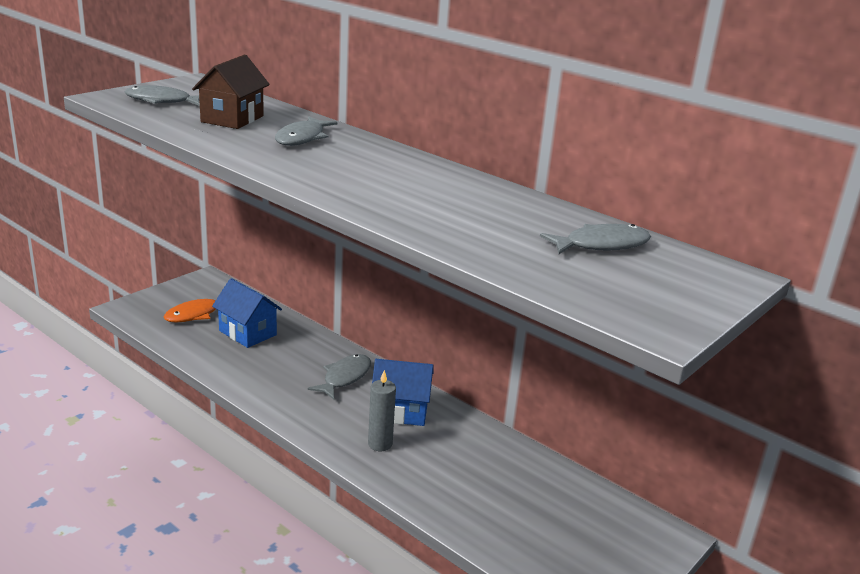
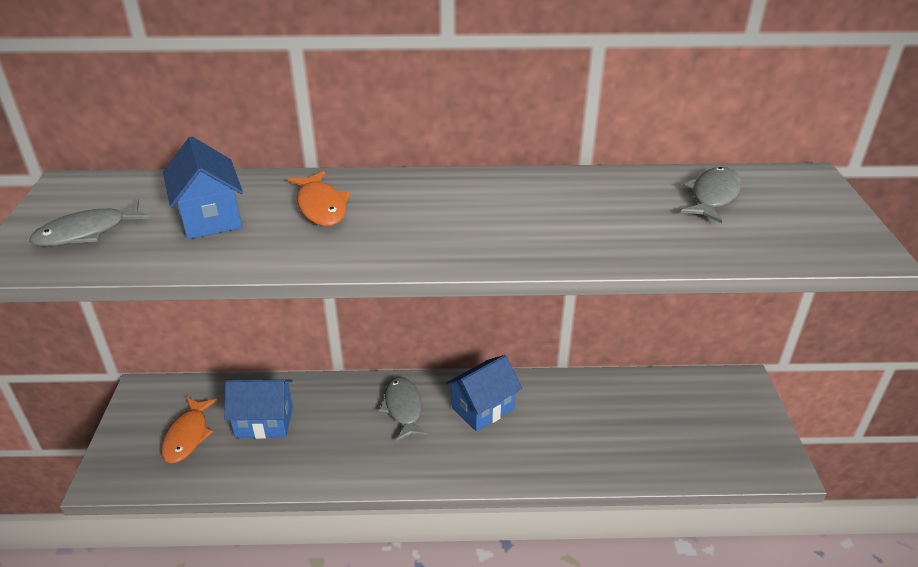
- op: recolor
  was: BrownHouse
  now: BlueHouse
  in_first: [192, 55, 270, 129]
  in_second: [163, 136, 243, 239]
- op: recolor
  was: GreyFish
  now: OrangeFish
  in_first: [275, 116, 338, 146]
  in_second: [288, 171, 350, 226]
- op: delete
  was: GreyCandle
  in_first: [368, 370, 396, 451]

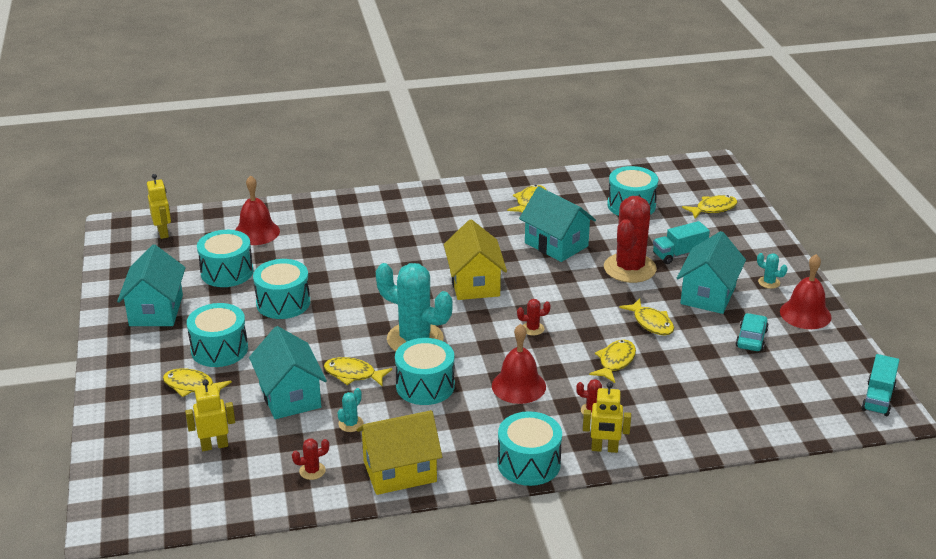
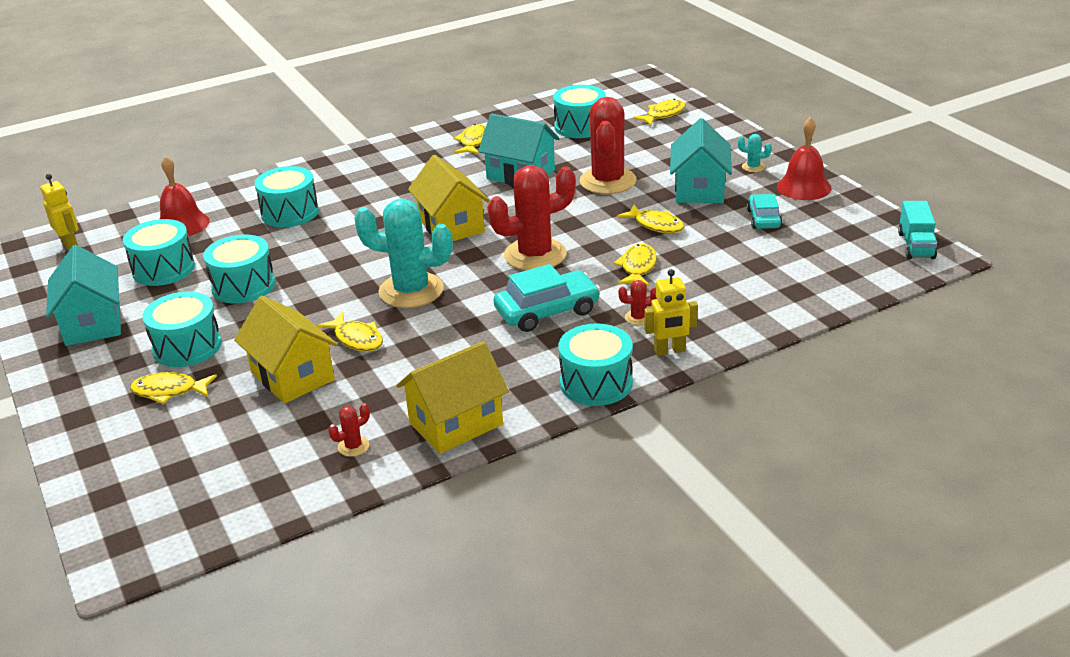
- op: delete
  was: TurquoiseTruck
  in_first: [653, 221, 710, 264]
- op: resize
  was: RedCactus
  in_first: [517, 299, 551, 336]
  in_second: [487, 165, 576, 270]
  ratio: 2.47
- op: replace
  was: RedBell
  now: TurquoiseCar
  in_first: [492, 324, 546, 404]
  in_second: [493, 264, 600, 332]
- op: recolor
  was: TurquoiseHouse
  now: YellowHouse
  in_first: [249, 326, 327, 419]
  in_second: [234, 296, 338, 403]
- op: move
  was: TurquoiseDrum
  in_first: [395, 338, 455, 405]
  in_second: [254, 166, 319, 227]
- op: rotate
  was: YellowFish
  in_first: [324, 357, 392, 387]
  in_second: [317, 312, 383, 352]
  clockwise: -135
- op: delete
  was: YellowRobot
  in_first: [185, 380, 235, 451]
- op: delete
  was: TurquoiseCactus
  in_first: [338, 388, 364, 432]

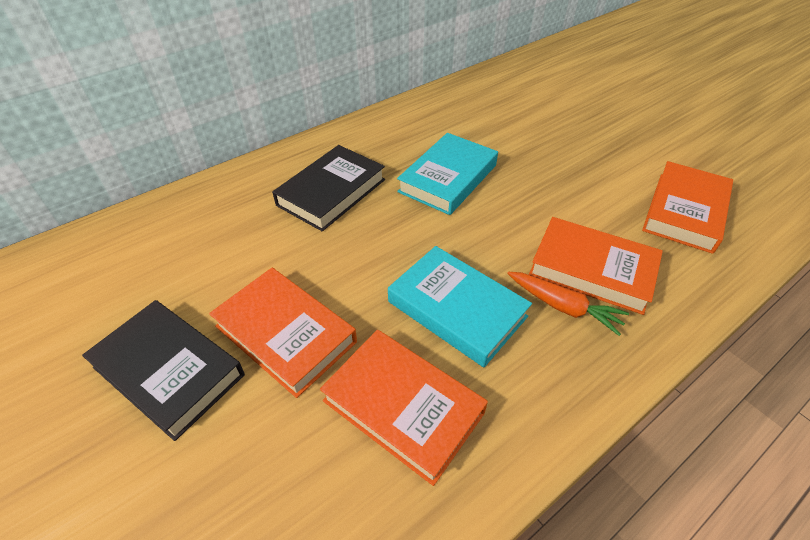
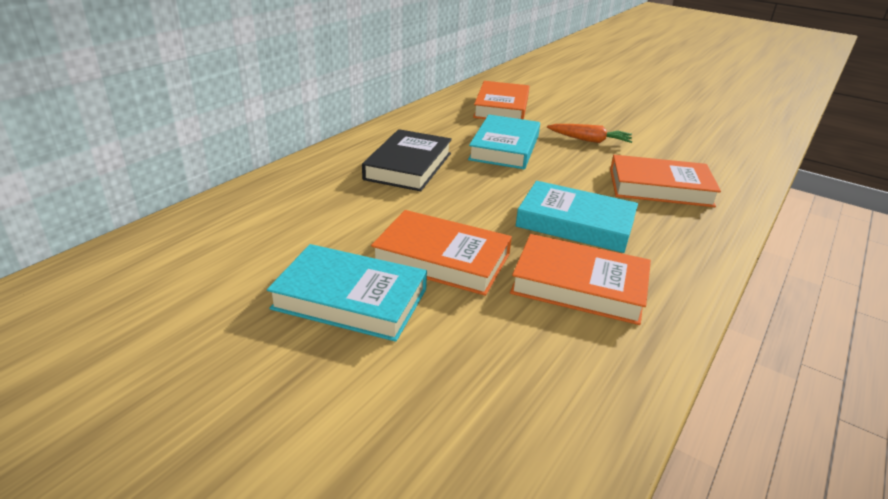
- op: move
  was: OrangeBook
  in_first: [642, 161, 733, 254]
  in_second: [473, 81, 529, 120]
- op: move
  was: OrangeCarrot
  in_first: [507, 272, 629, 336]
  in_second: [547, 124, 632, 143]
- op: recolor
  was: BlackBook
  now: TurquoiseBook
  in_first: [82, 300, 245, 441]
  in_second: [267, 244, 427, 342]

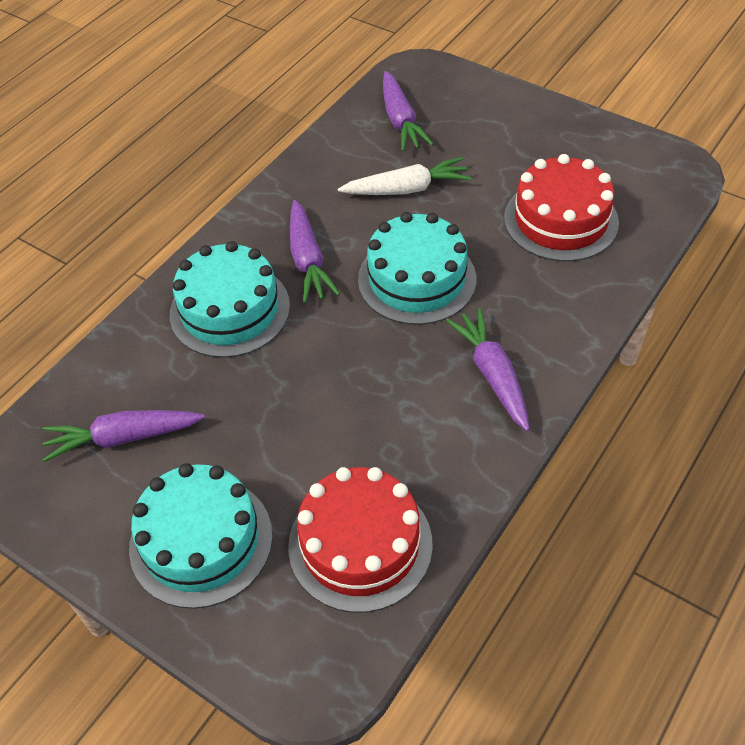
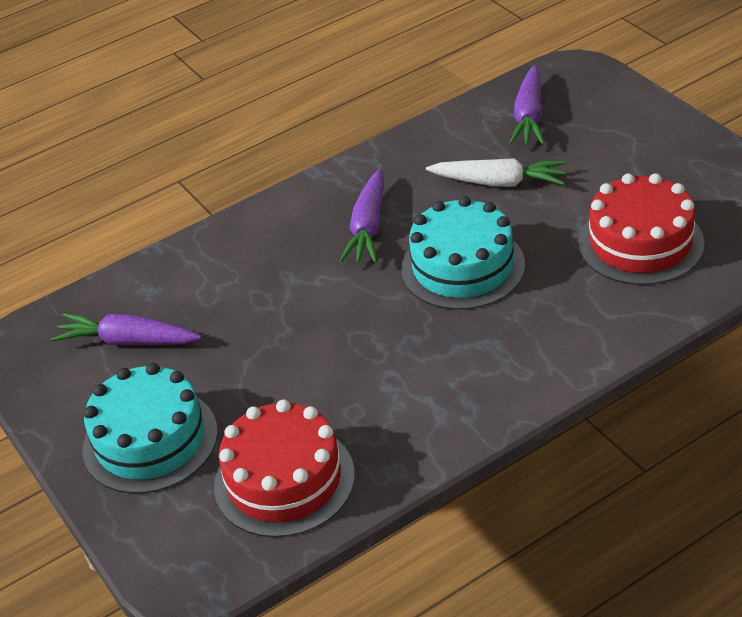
- op: delete
  was: TurquoiseCake
  in_first: [170, 241, 290, 358]
- op: delete
  was: PurpleCarrot
  in_first: [446, 308, 530, 431]

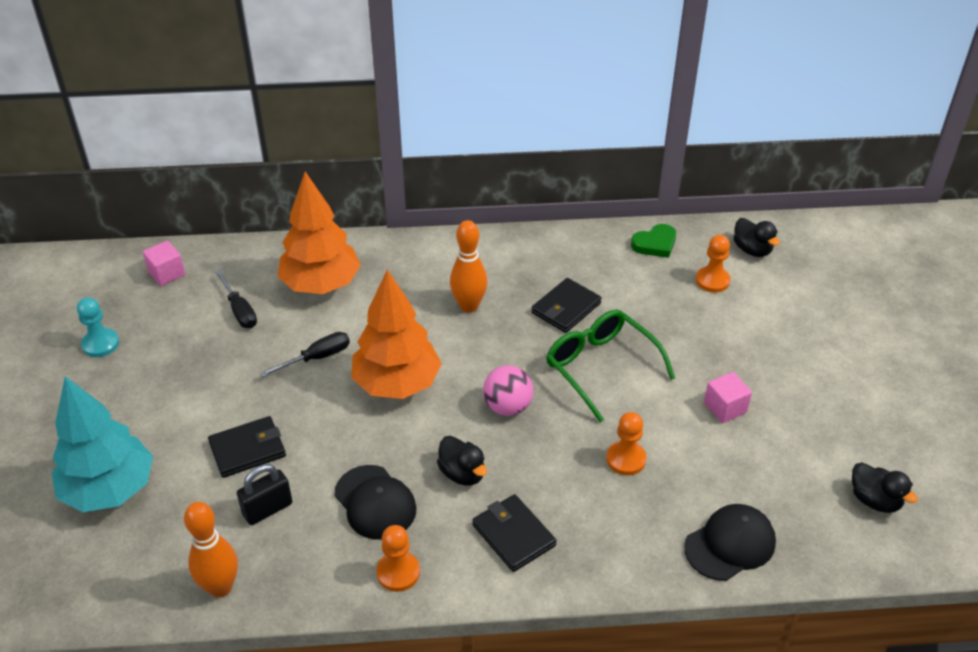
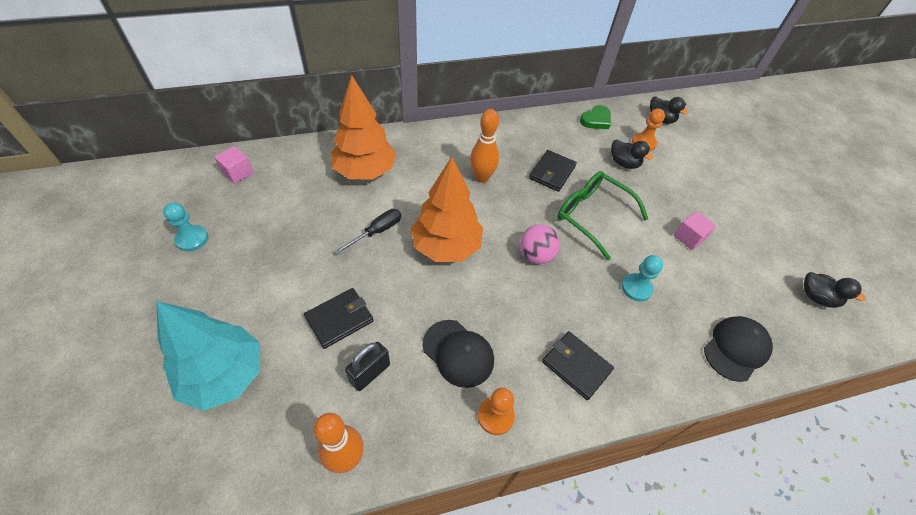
- op: delete
  was: BlackScrewdriver
  in_first: [215, 270, 257, 328]
- op: recolor
  was: OrangePawn
  now: TurquoisePawn
  in_first: [606, 412, 647, 475]
  in_second: [621, 255, 663, 301]
- op: move
  was: BlackDuck
  in_first: [437, 436, 487, 486]
  in_second: [611, 140, 653, 169]

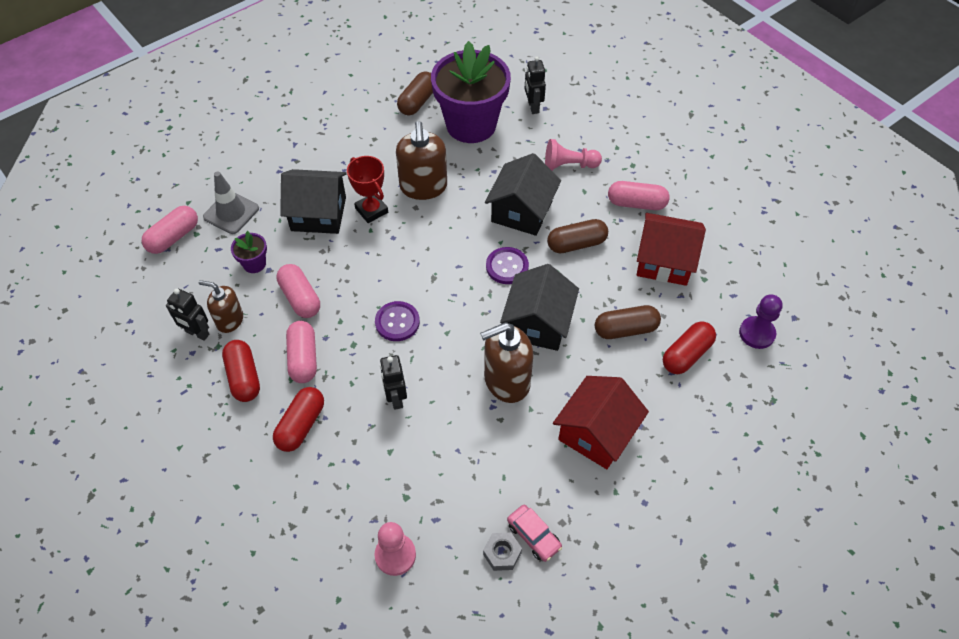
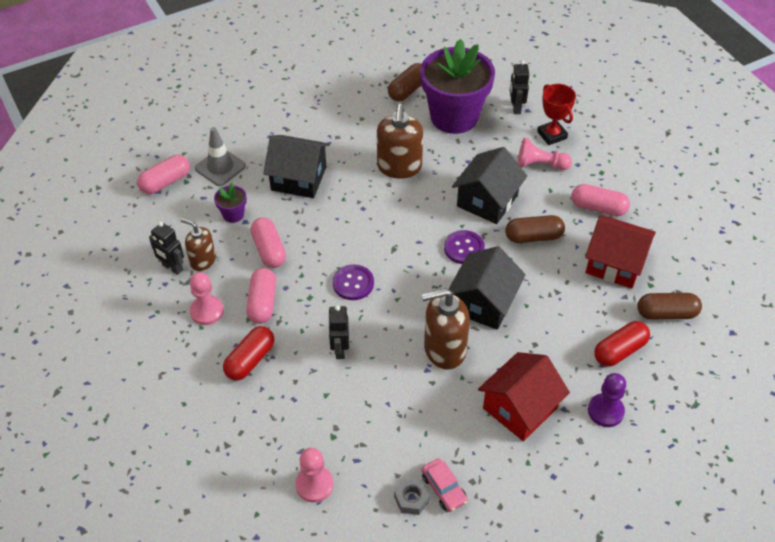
- op: move
  was: RedTrophy
  in_first: [347, 156, 388, 223]
  in_second: [537, 84, 576, 145]
- op: move
  was: PurplePawn
  in_first: [739, 294, 783, 349]
  in_second: [588, 373, 626, 427]
- op: move
  was: BrownCapsule
  in_first: [595, 305, 661, 339]
  in_second: [637, 293, 702, 320]
- op: replace
  was: RedCapsule
  now: PinkPawn
  in_first: [222, 340, 260, 402]
  in_second: [190, 272, 224, 325]

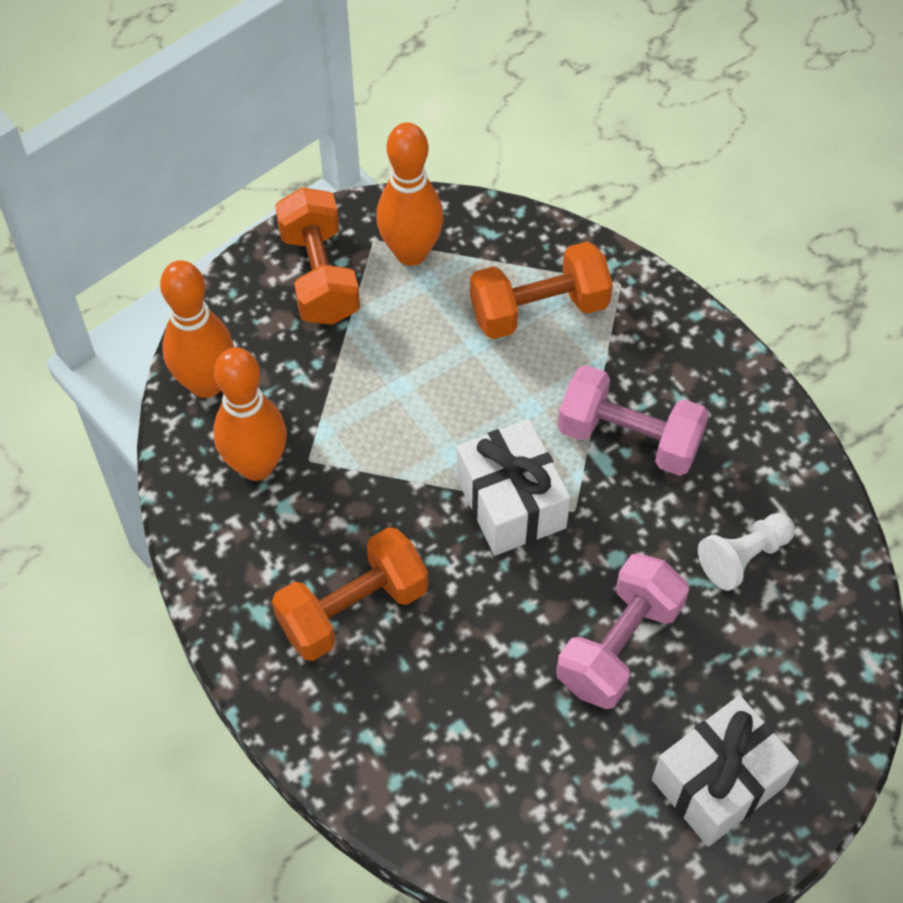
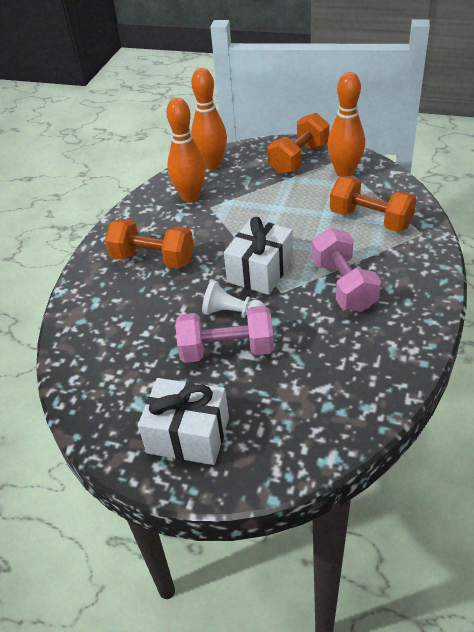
- op: move
  was: WhitePawn
  in_first: [698, 513, 795, 591]
  in_second: [202, 280, 265, 318]

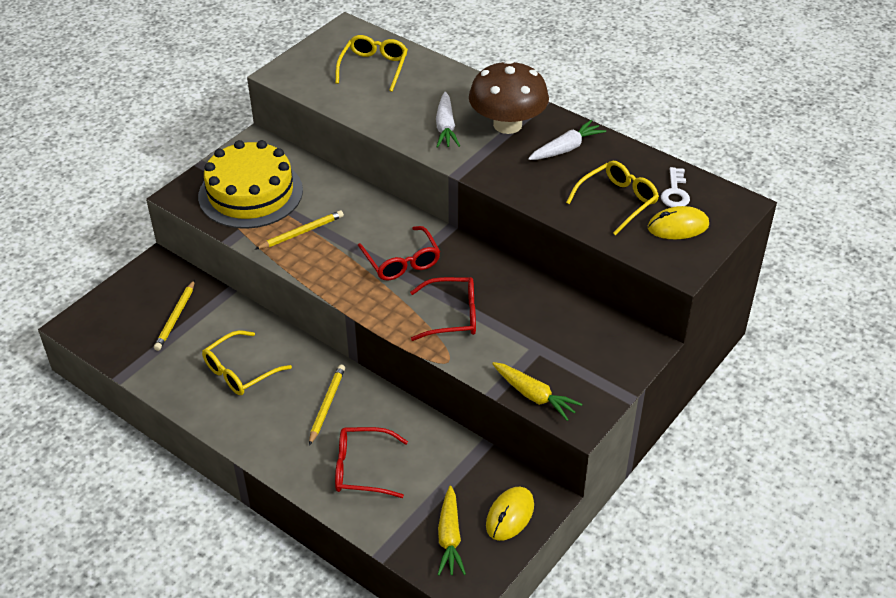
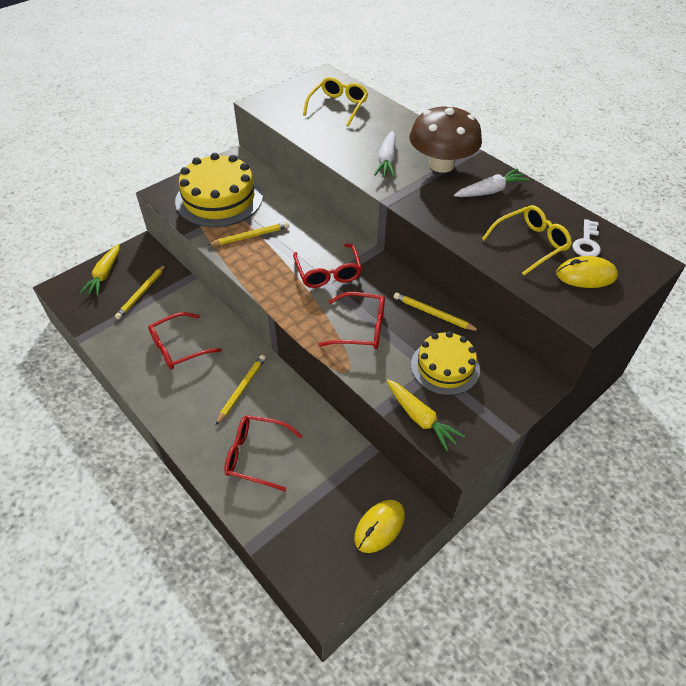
- op: recolor
  was: YellowGlasses
  now: RedGlasses
  in_first: [202, 330, 292, 395]
  in_second: [148, 312, 222, 369]
- op: move
  was: YellowCarrot
  in_first: [438, 486, 466, 576]
  in_second: [80, 244, 119, 296]
- op: insert
  now: YellowPencil
  in_second: [394, 292, 480, 331]
- op: insert
  now: YellowCake
  in_second: [411, 331, 480, 395]

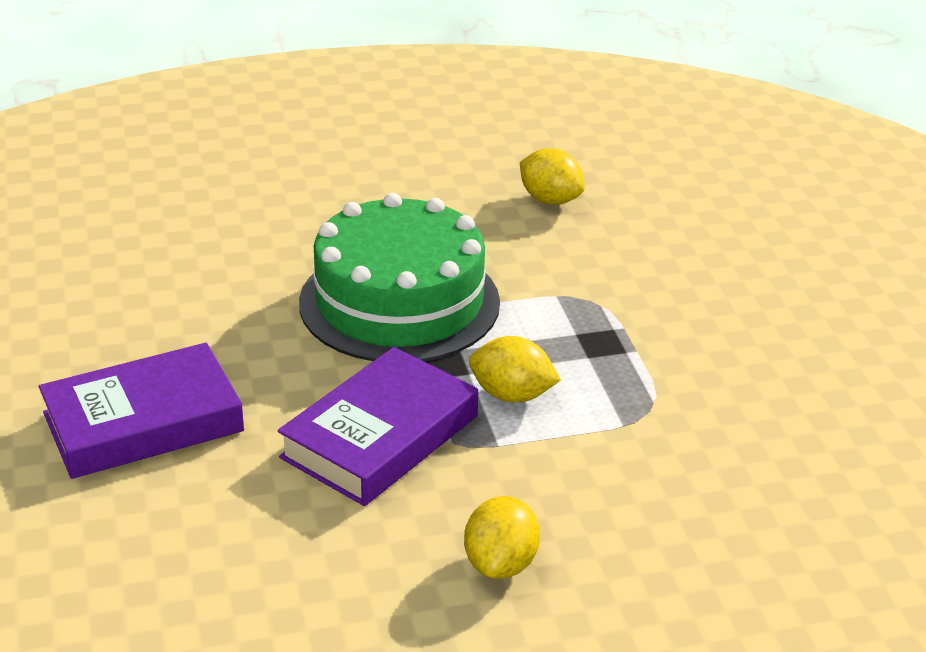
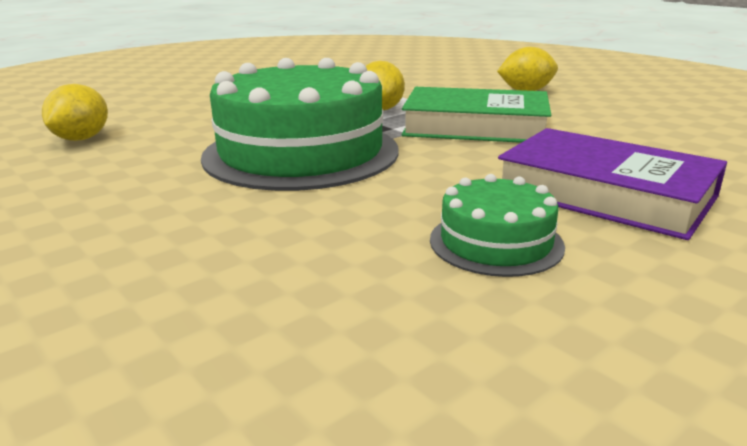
- op: recolor
  was: PurpleBook
  now: GreenBook
  in_first: [277, 347, 478, 506]
  in_second: [402, 87, 551, 143]
- op: insert
  now: GreenCake
  in_second: [430, 174, 565, 277]

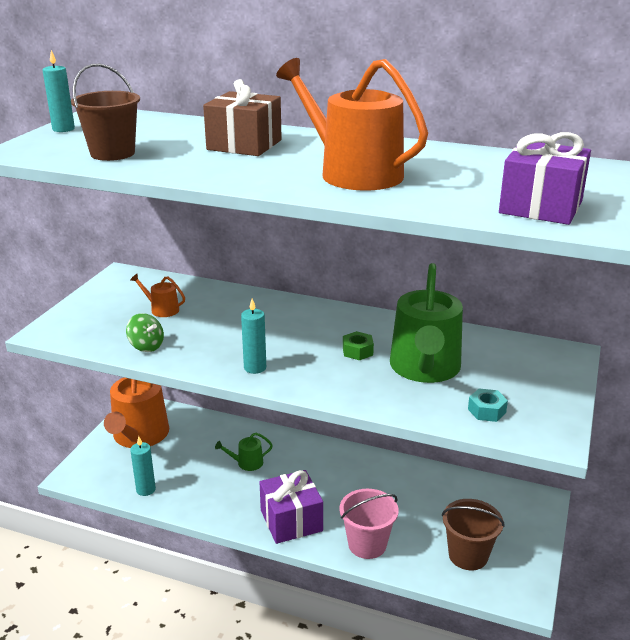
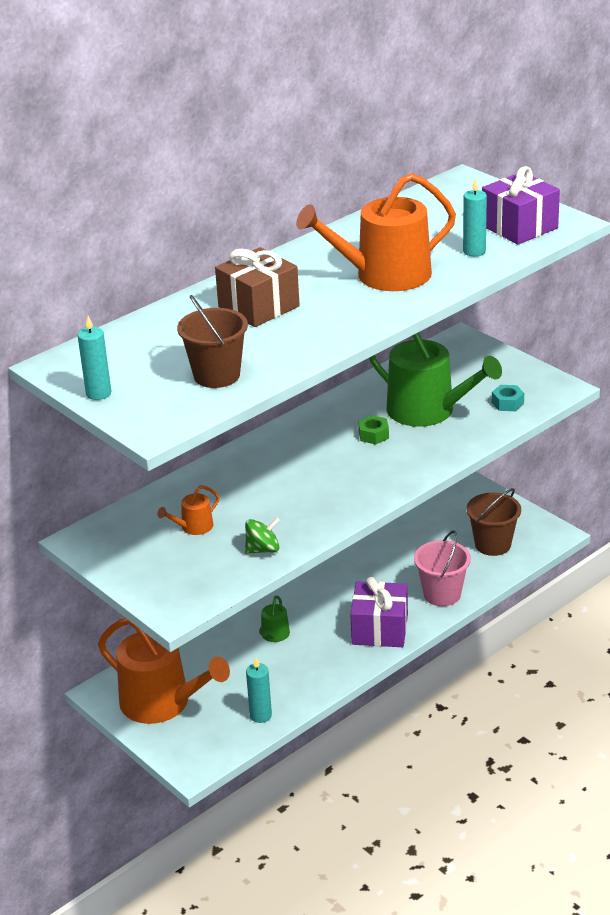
- op: move
  was: TurquoiseCandle
  in_first: [241, 299, 266, 374]
  in_second: [463, 178, 487, 256]

